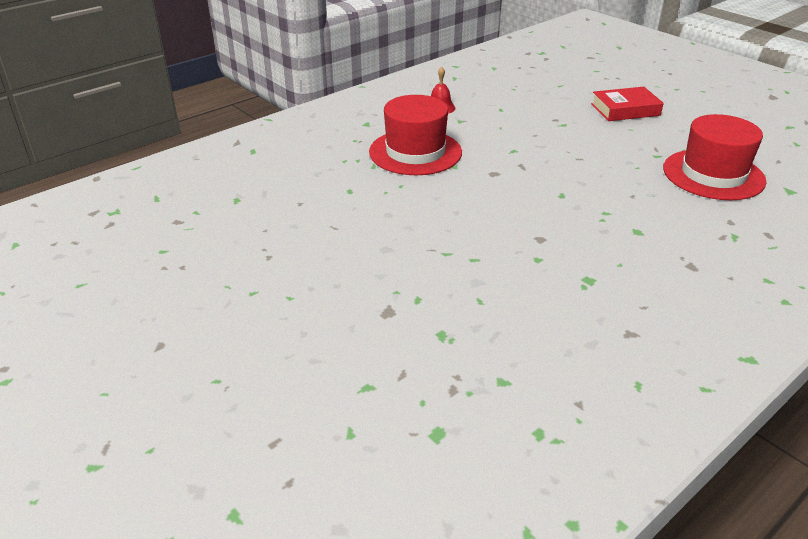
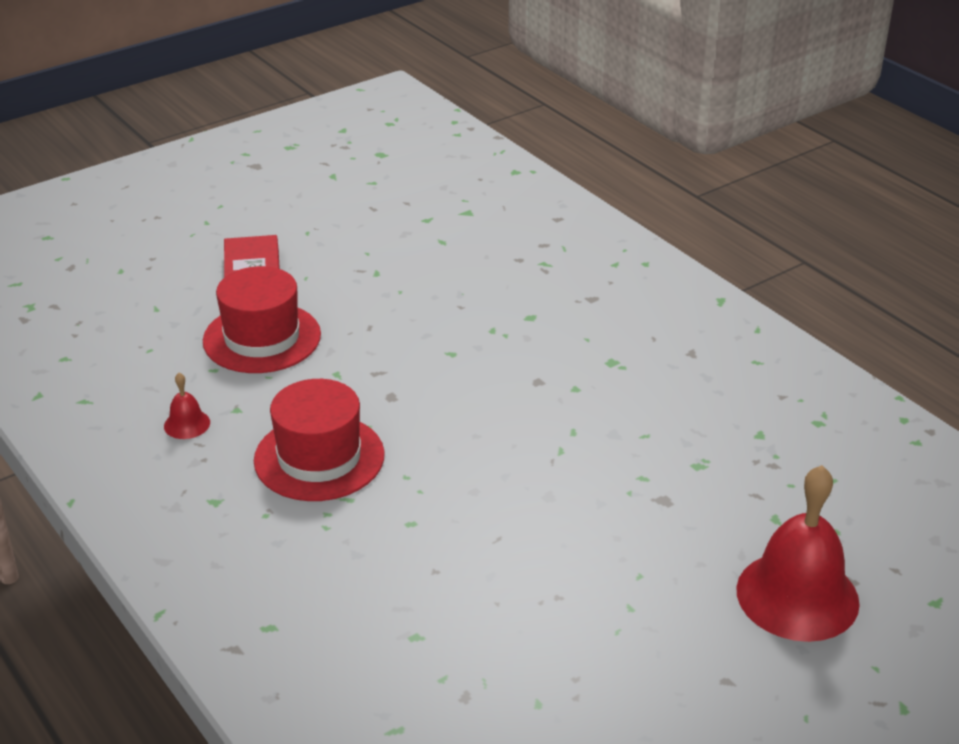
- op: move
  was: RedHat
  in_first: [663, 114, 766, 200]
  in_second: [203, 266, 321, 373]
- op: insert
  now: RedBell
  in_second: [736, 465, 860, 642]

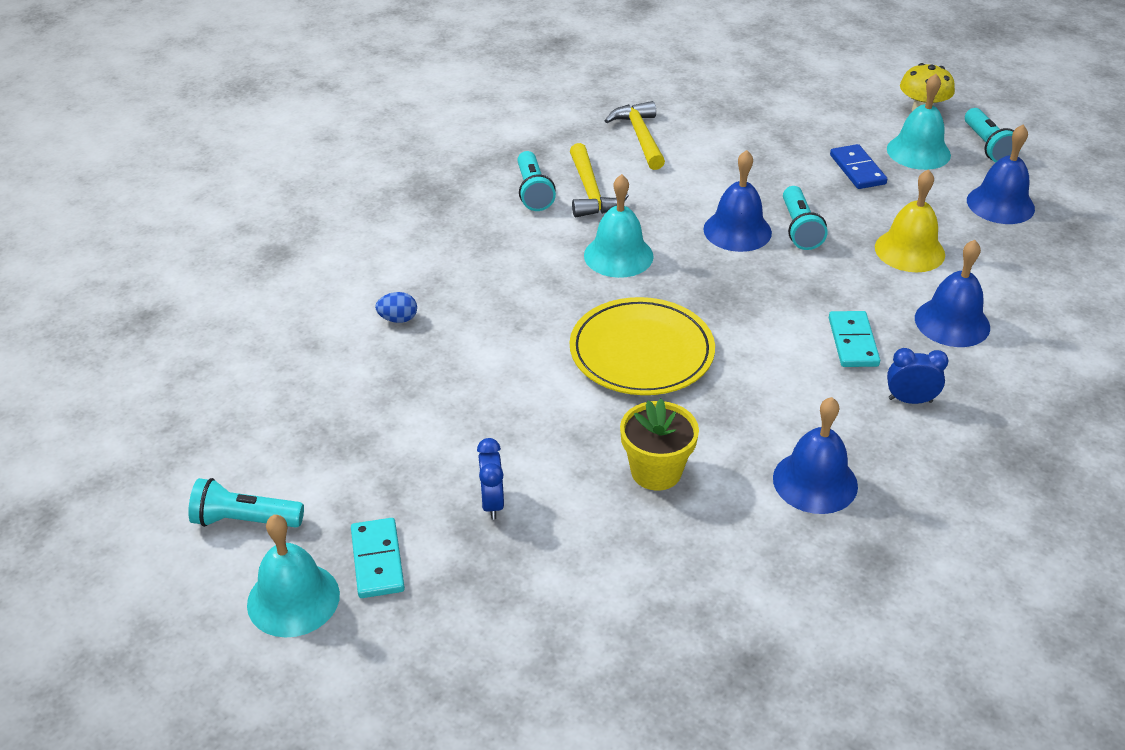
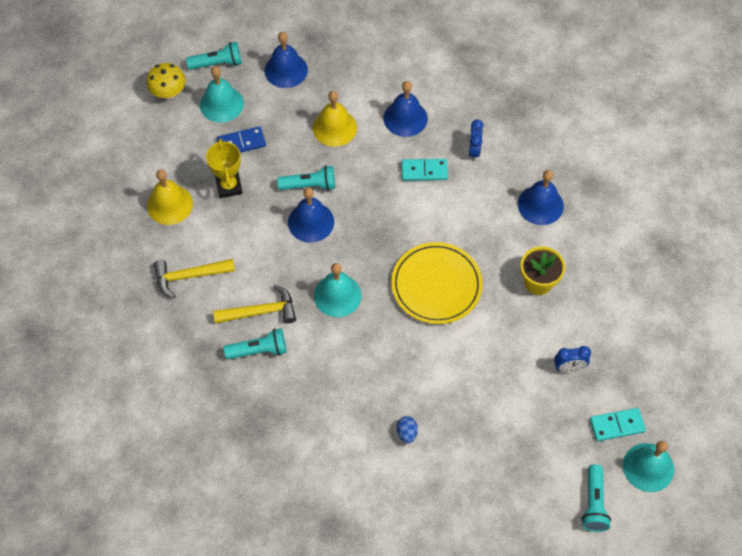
- op: insert
  now: YellowTrophy
  in_second: [206, 138, 243, 198]
- op: insert
  now: YellowBell
  in_second: [147, 170, 193, 225]

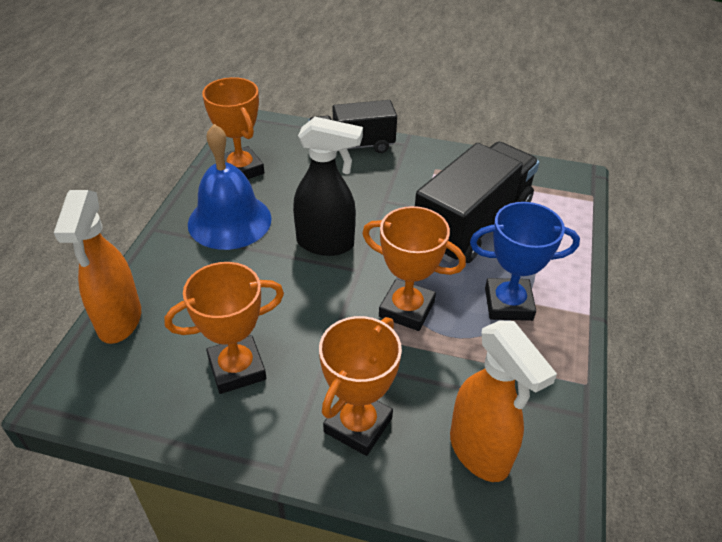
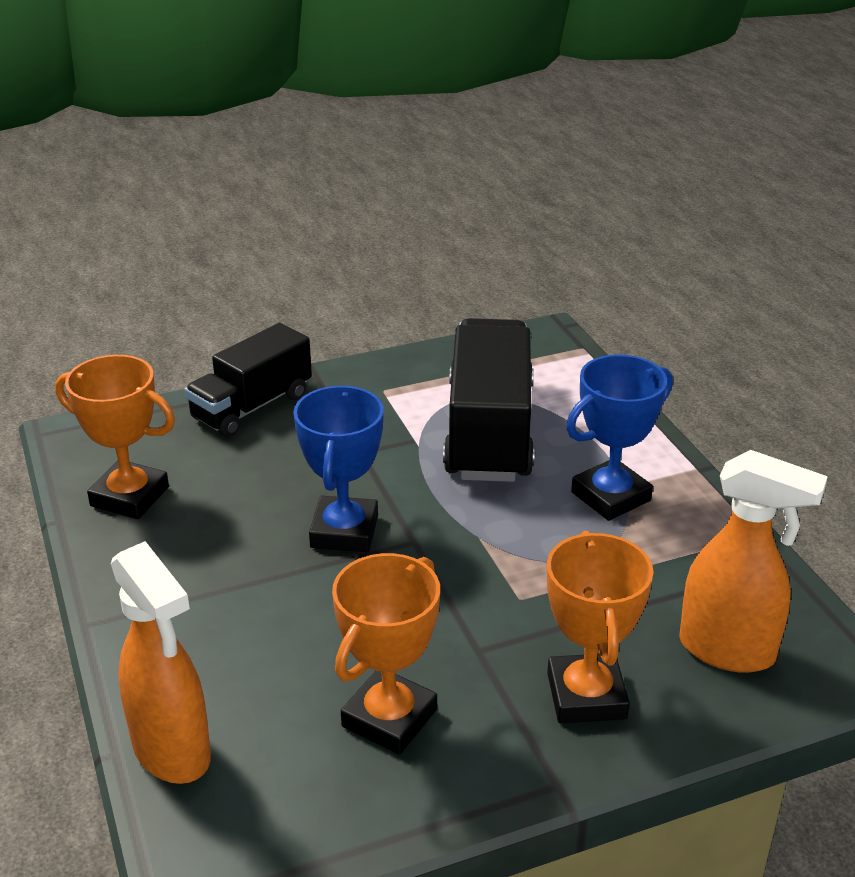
- op: replace
  was: BlackSprayBottle
  now: BlueTrophy
  in_first: [293, 117, 363, 256]
  in_second: [294, 386, 384, 552]
- op: delete
  was: BlueBell
  in_first: [188, 124, 272, 250]
- op: delete
  was: OrangeTrophy
  in_first: [362, 206, 466, 331]

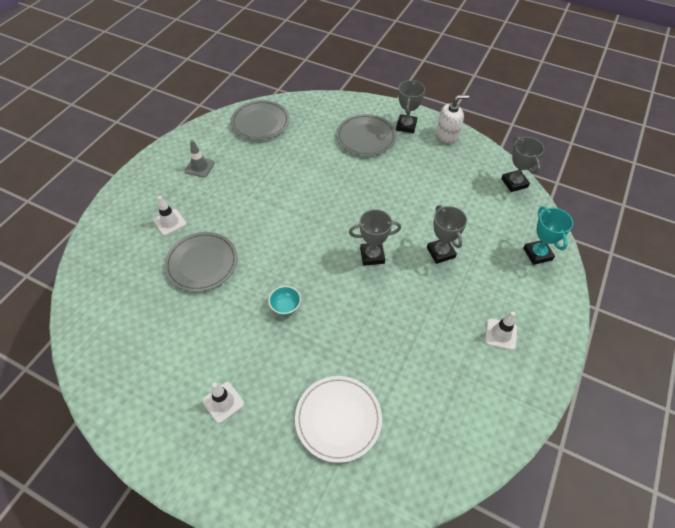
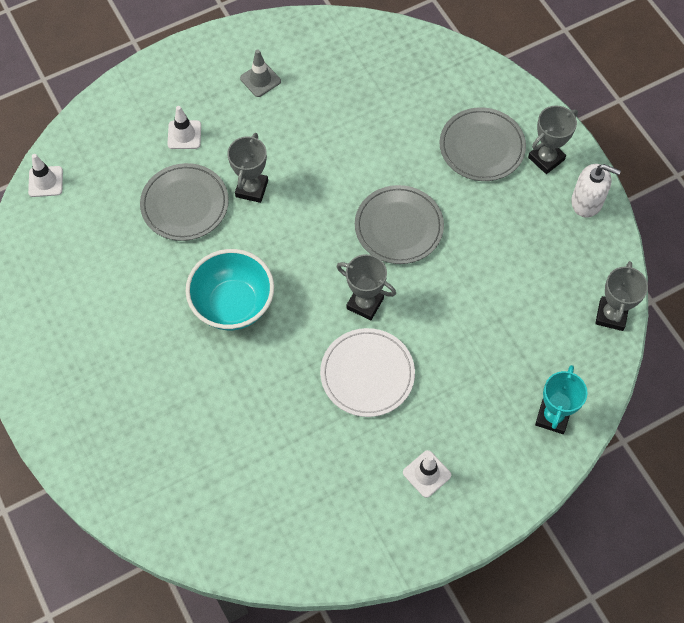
- op: move
  was: GreyPlate
  in_first: [231, 100, 290, 140]
  in_second: [355, 185, 444, 264]
- op: move
  was: GreyTrophy
  in_first: [427, 205, 467, 264]
  in_second: [227, 133, 268, 203]
- op: resize
  was: TurquoiseBowl
  in_first: [268, 286, 301, 315]
  in_second: [186, 249, 274, 330]
  ratio: 2.21
- op: move
  was: WhitePlate
  in_first: [295, 376, 382, 463]
  in_second: [320, 328, 415, 417]
- op: move
  was: WhiteTrafficCone
  in_first: [203, 382, 244, 423]
  in_second: [28, 154, 63, 197]

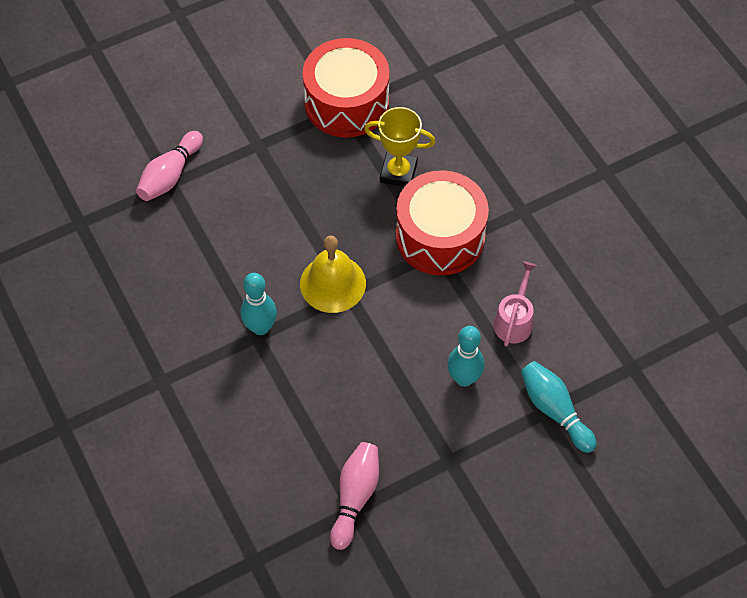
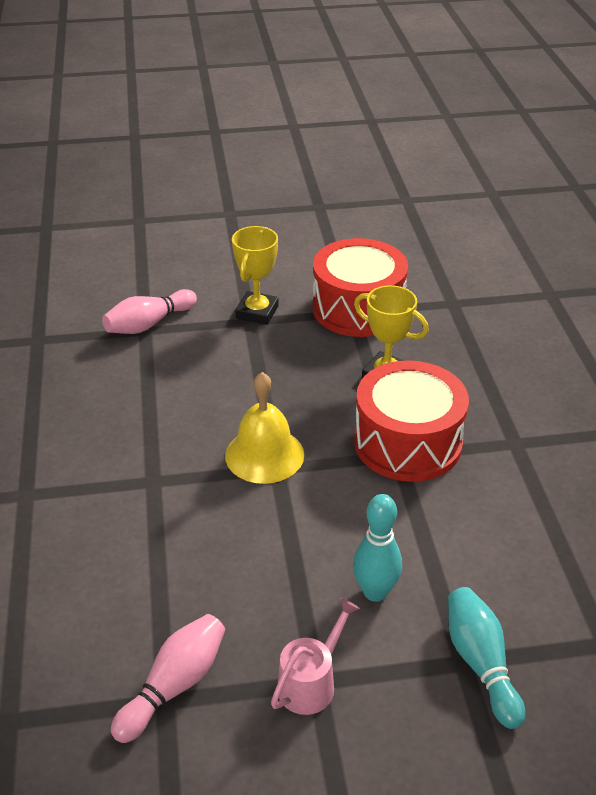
- op: move
  was: PinkWateringCan
  in_first: [494, 262, 537, 346]
  in_second: [271, 598, 360, 715]
- op: delete
  was: TurquoiseBowlingPin
  in_first: [240, 273, 277, 335]
- op: insert
  now: YellowTrophy
  in_second: [232, 226, 279, 325]

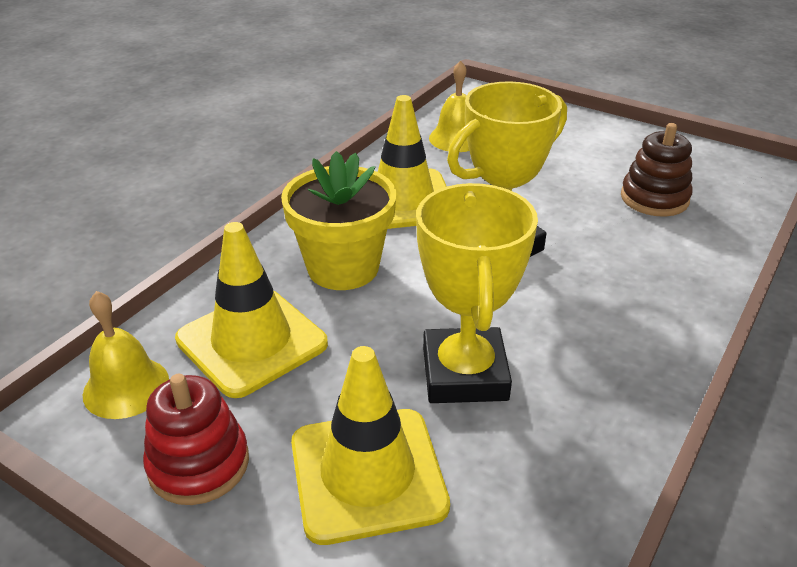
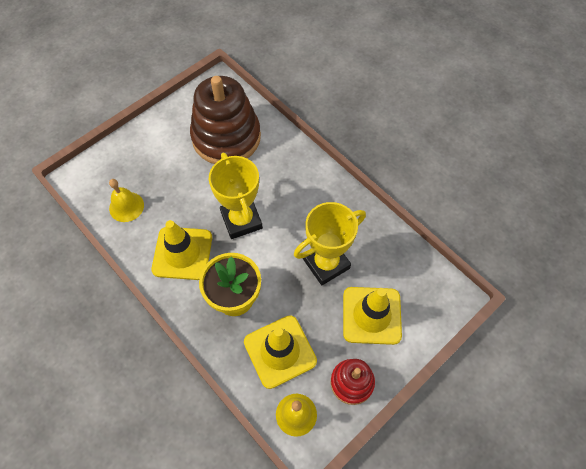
- op: resize
  was: BrownStackingToy
  in_first: [621, 123, 693, 217]
  in_second: [190, 76, 261, 164]
  ratio: 1.96
- op: rotate
  was: YellowTrophy
  in_first: [416, 183, 538, 403]
  in_second: [294, 202, 366, 285]
  clockwise: -45

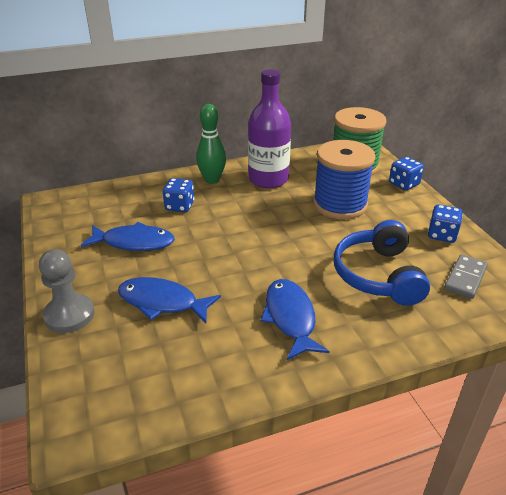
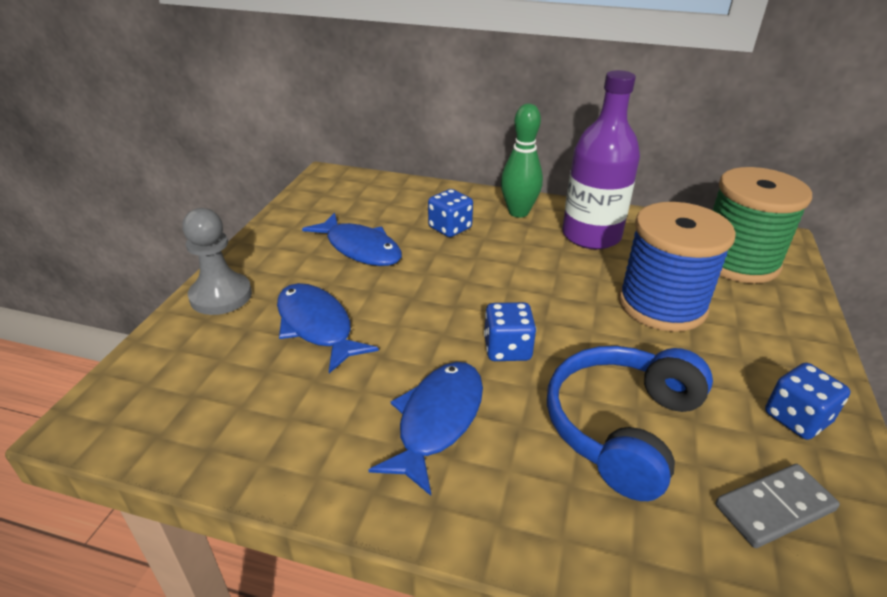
- op: move
  was: BlueDice
  in_first: [389, 157, 424, 190]
  in_second: [484, 302, 536, 361]

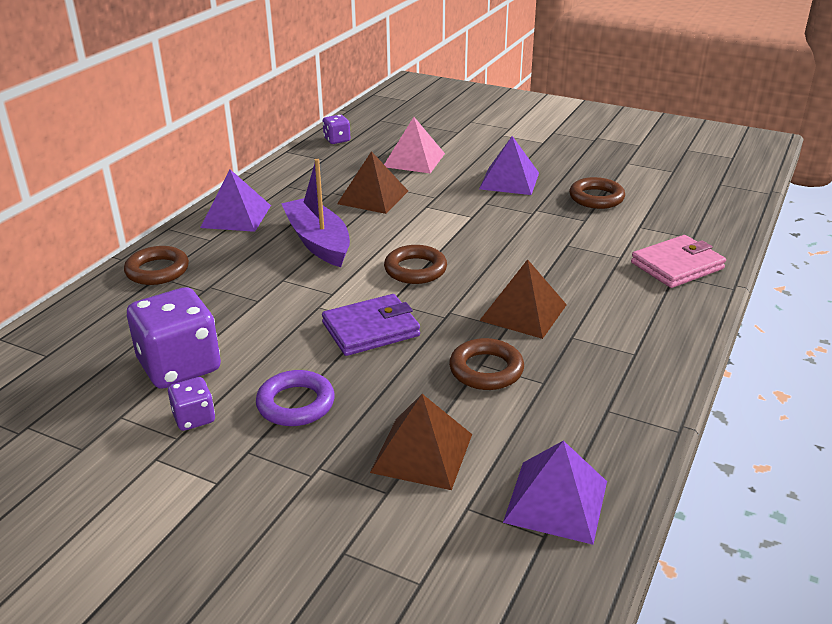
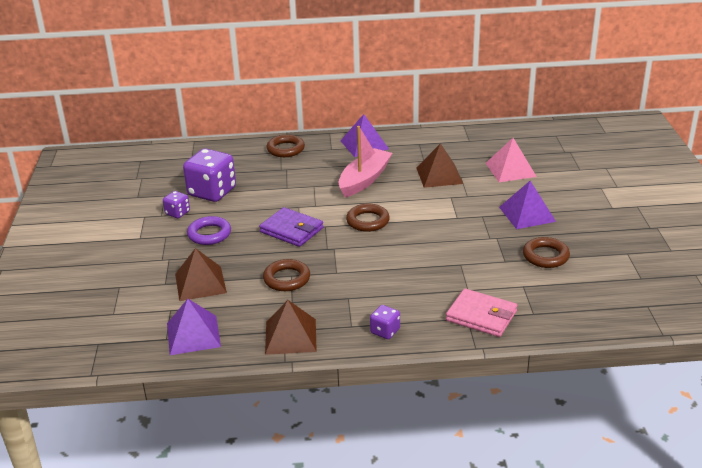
- op: move
  was: PurpleDice
  in_first: [323, 115, 350, 144]
  in_second: [370, 305, 400, 339]
- op: recolor
  was: PurpleBoat
  now: PinkBoat
  in_first: [281, 159, 350, 267]
  in_second: [338, 126, 392, 197]
- op: move
  was: BrownPyramid
  in_first: [479, 259, 567, 339]
  in_second: [265, 300, 317, 355]

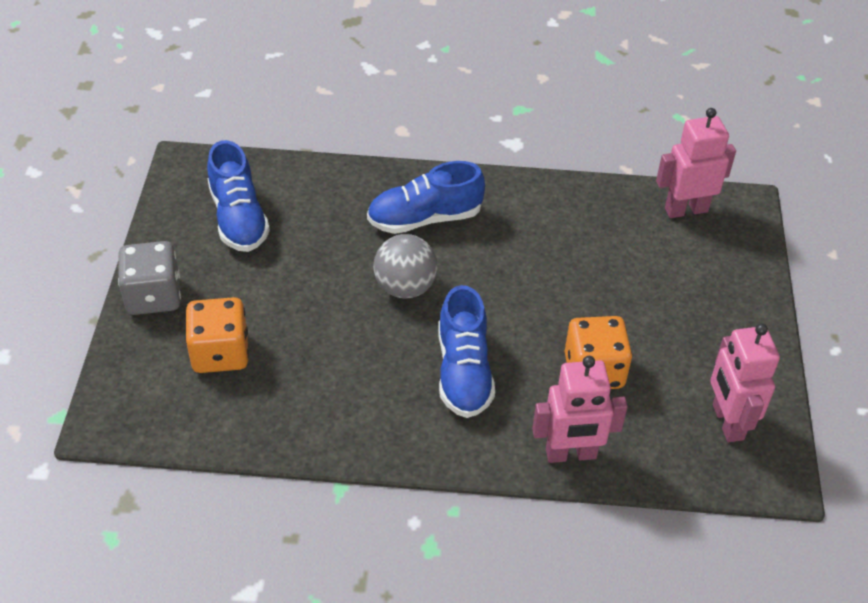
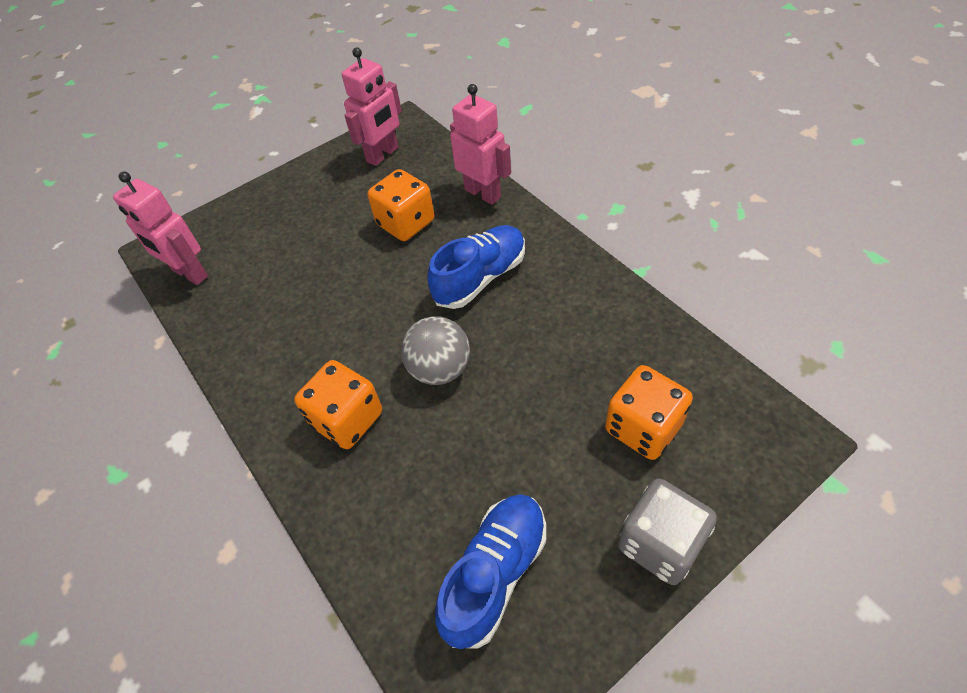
- op: replace
  was: BlueShoe
  now: OrangeDice
  in_first: [367, 161, 485, 234]
  in_second: [294, 360, 382, 449]

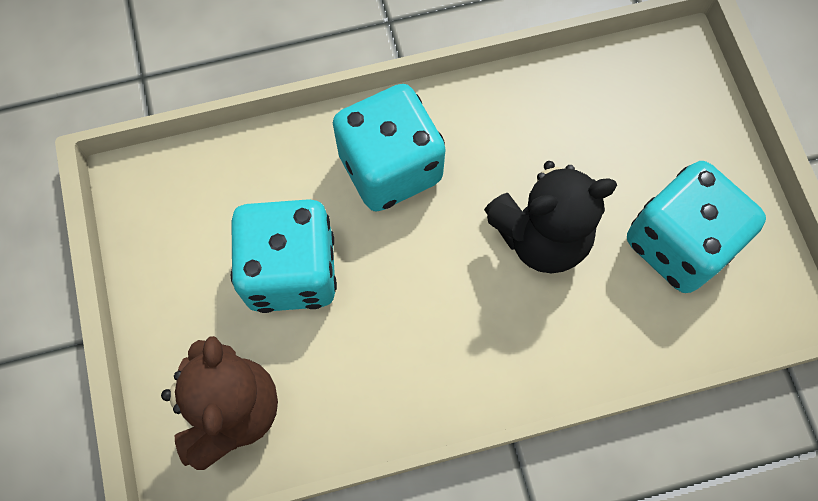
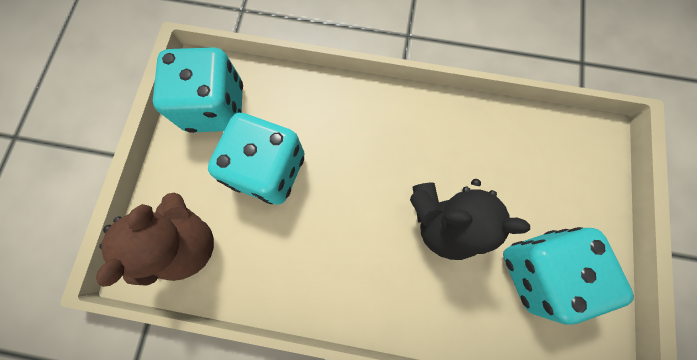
- op: move
  was: TurquoiseDice
  in_first: [333, 84, 446, 212]
  in_second: [153, 47, 243, 133]

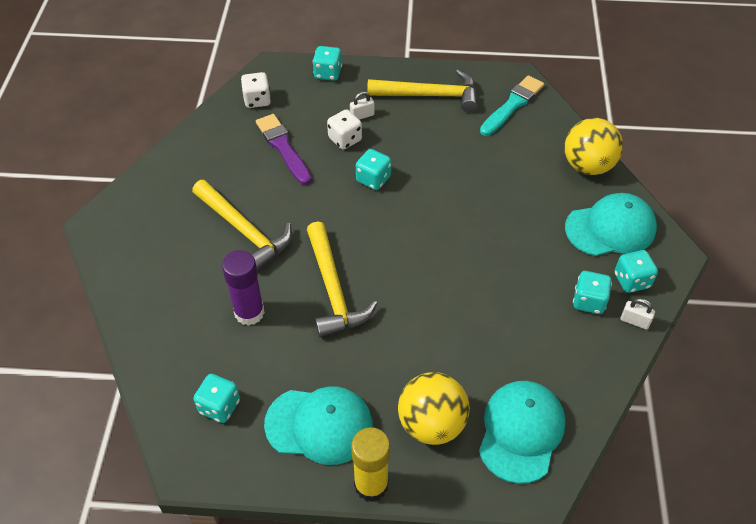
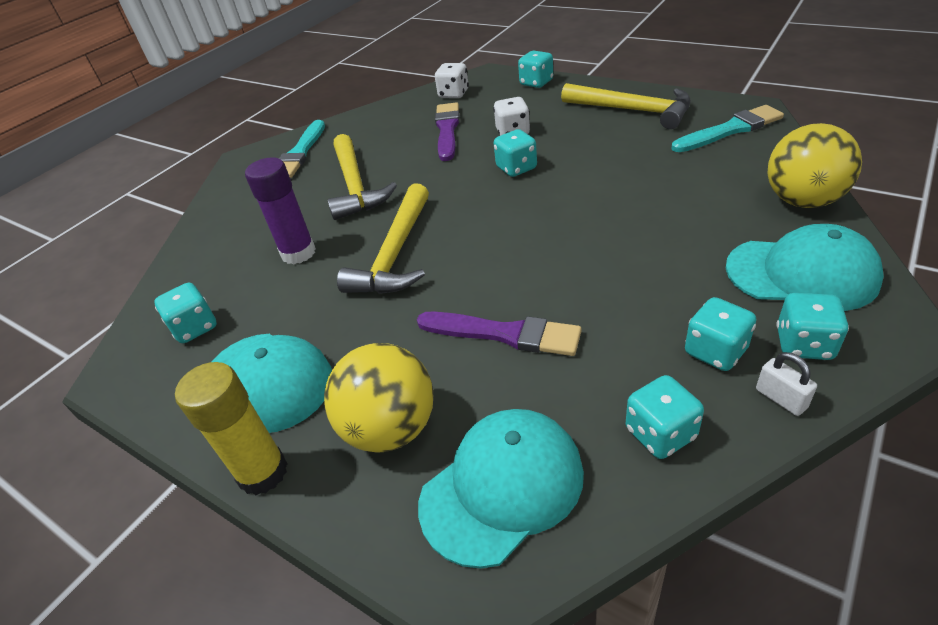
- op: delete
  was: WhitePadlock
  in_first: [350, 91, 374, 120]
- op: insert
  now: TurquoiseBrush
  in_second: [279, 120, 325, 178]
- op: insert
  now: PurpleBrush
  in_second: [417, 311, 582, 356]
- op: insert
  now: TurquoiseDice
  in_second: [626, 375, 704, 459]

